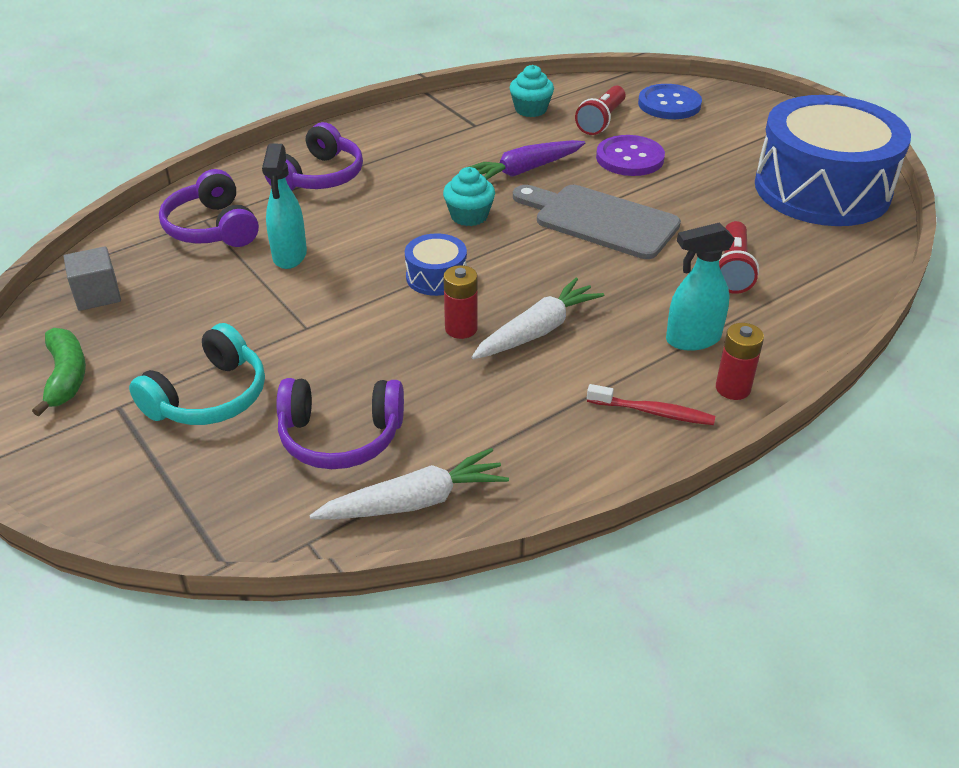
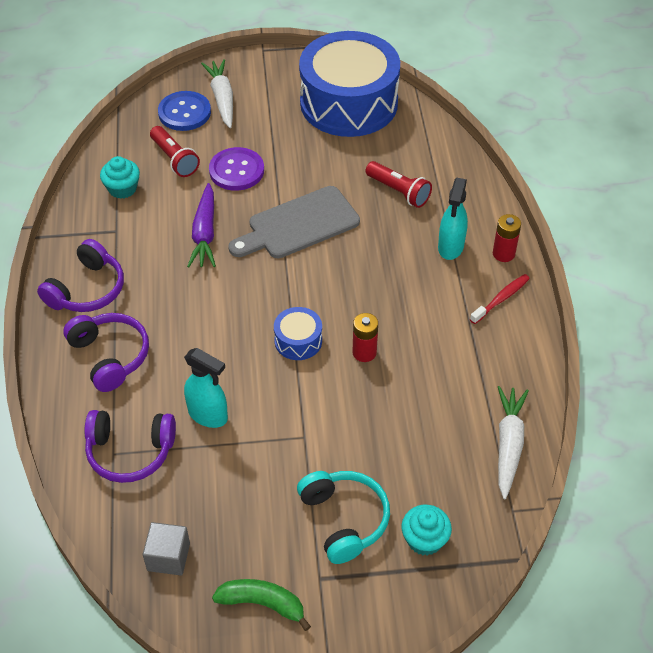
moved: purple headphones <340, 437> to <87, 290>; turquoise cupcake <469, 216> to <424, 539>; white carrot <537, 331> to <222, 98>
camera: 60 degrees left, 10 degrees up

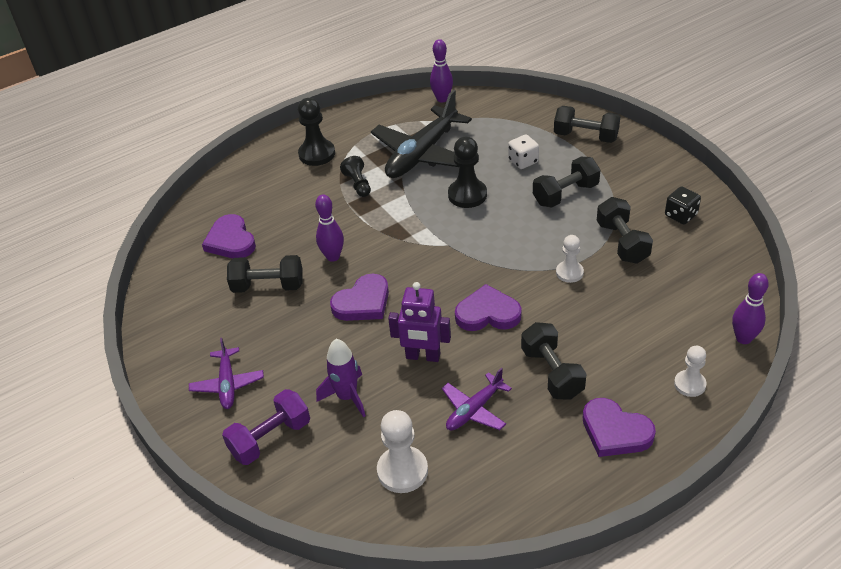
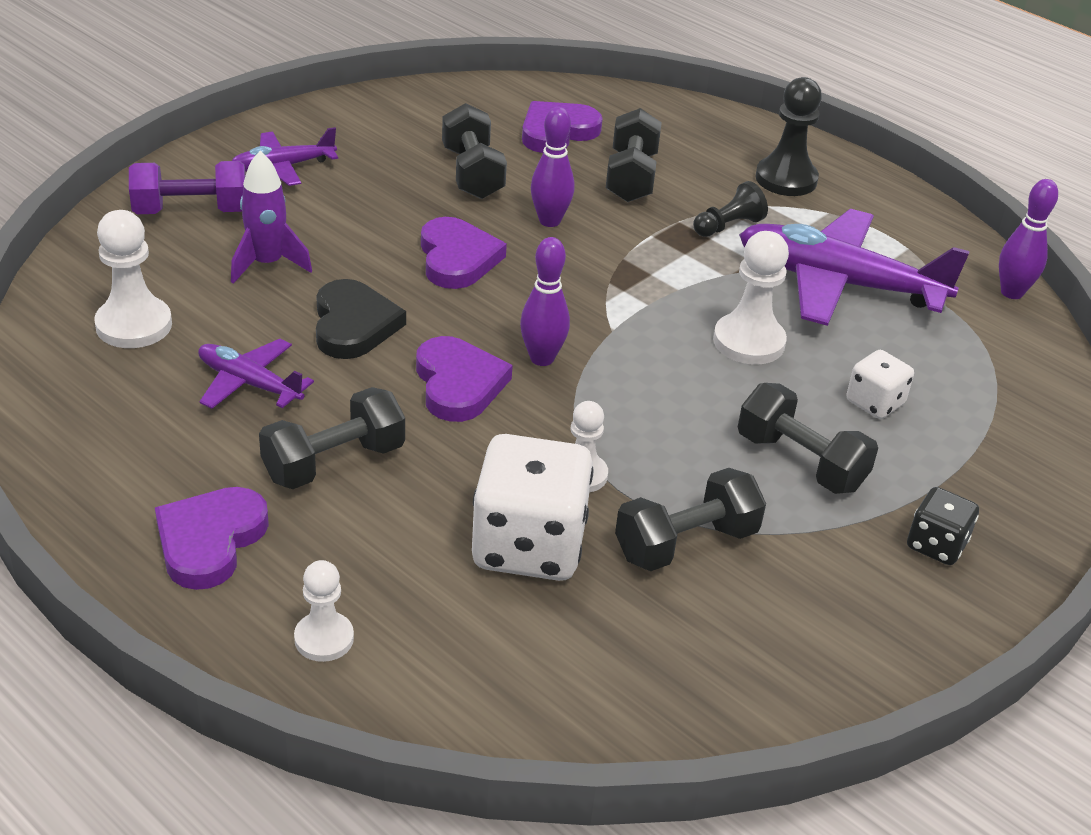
added: white dice <528, 546>
moved: black dumbbell <585, 136> to <631, 177>; black dice <680, 215> to <936, 545>; purple bowling pin <743, 338> to <542, 358>
replaced: purple robot <423, 356> to black heart <353, 325>
recoloured: black plane <422, 154> to purple plane <837, 283>; black pawn <467, 195> to white pawn <748, 342>
turned: purple dumbbell <270, 438> = <191, 211> 45 degrees counterclockwise; purple heart <363, 302> = <457, 258> 135 degrees counterclockwise
camera: 70 degrees right, 5 degrees down

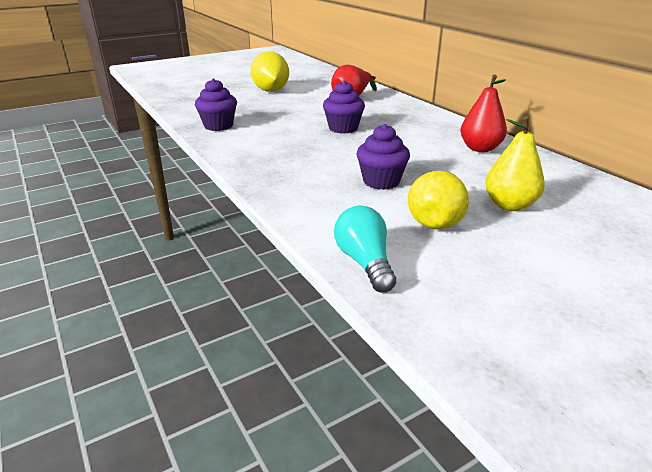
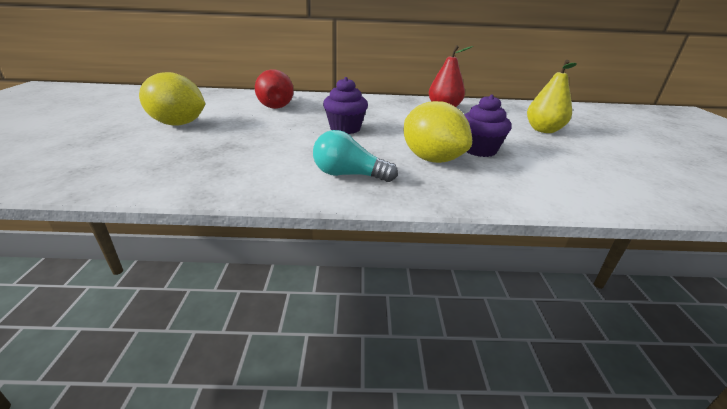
removed: purple cupcake <218, 126>; yellow pear <436, 220>
added: yellow lemon <431, 159>
moved: turquoise light bulb <365, 262> to <349, 175>
camera: 60 degrees left, 0 degrees up

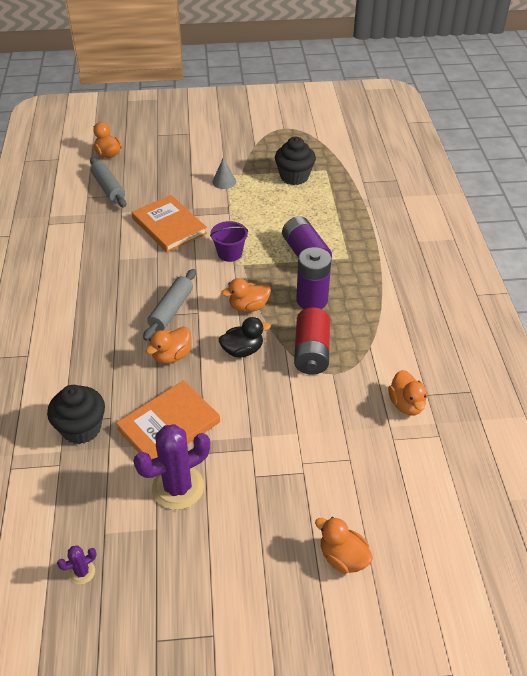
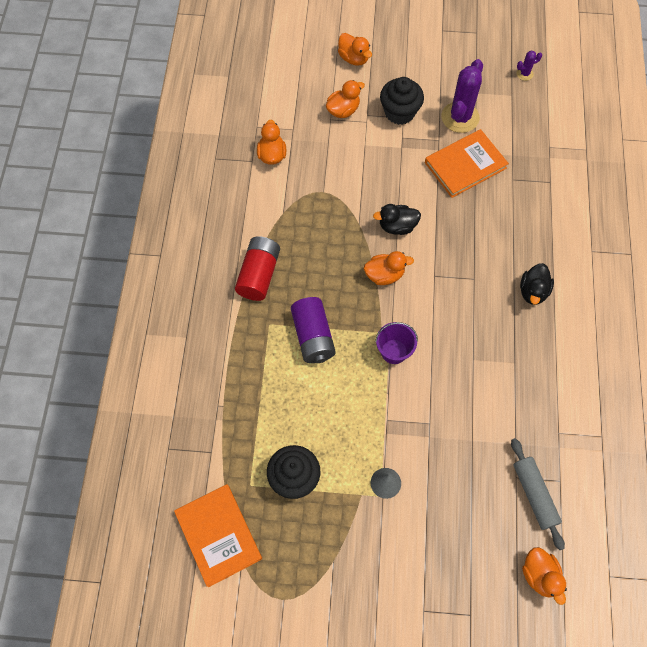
removed: grey rolling pin <171, 310>; purple battery <312, 300>
added: black duck <533, 291>
moved: black cupcake <81, 428> to <399, 112>; orange book <169, 226> to <218, 535>; orange duck <172, 356> to <343, 110>; red battery <311, 352> to <259, 275>
turned: purple cactus <178, 487> = <460, 117> 45 degrees counterclockwise
camera: 170 degrees left, 20 degrees up

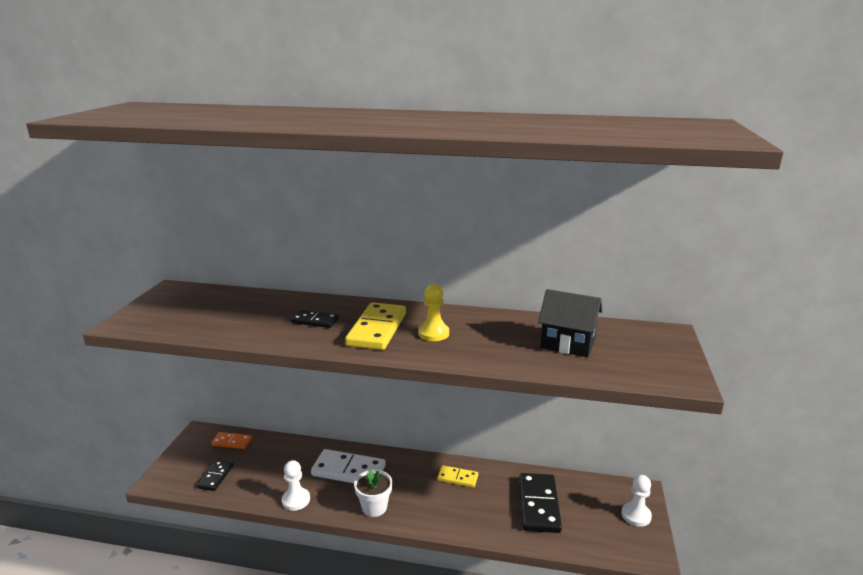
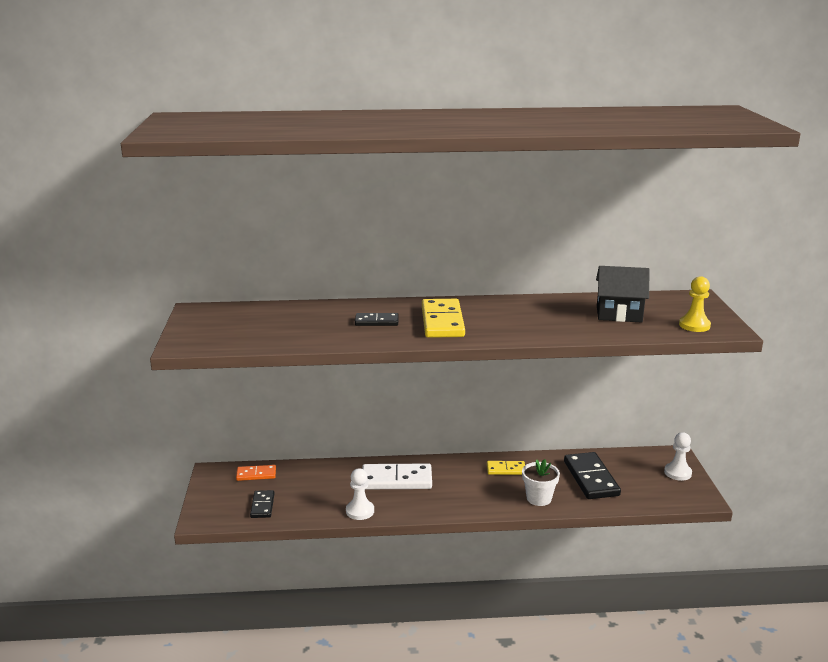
moved: white flower pot <374, 507> to <539, 498>; yellow pawn <433, 333> to <694, 325>
camera: 15 degrees left, 0 degrees up

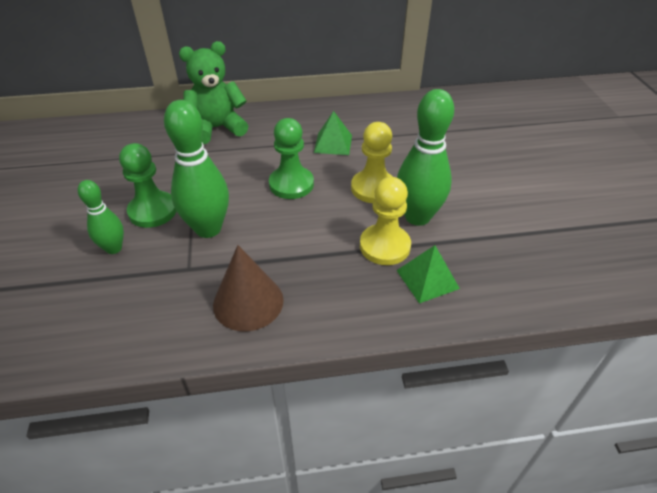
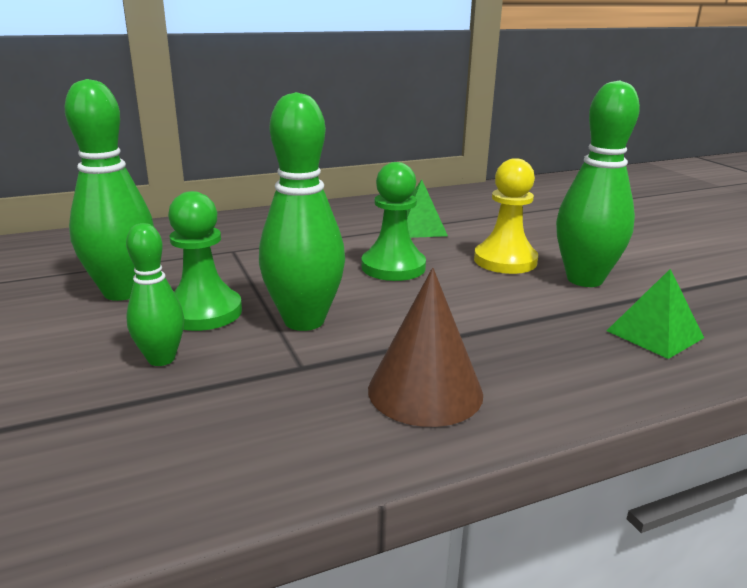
removed: green teddy bear <217, 128>; yellow pawn <384, 246>
added: green bowling pin <123, 292>
camera: 15 degrees left, 20 degrees down

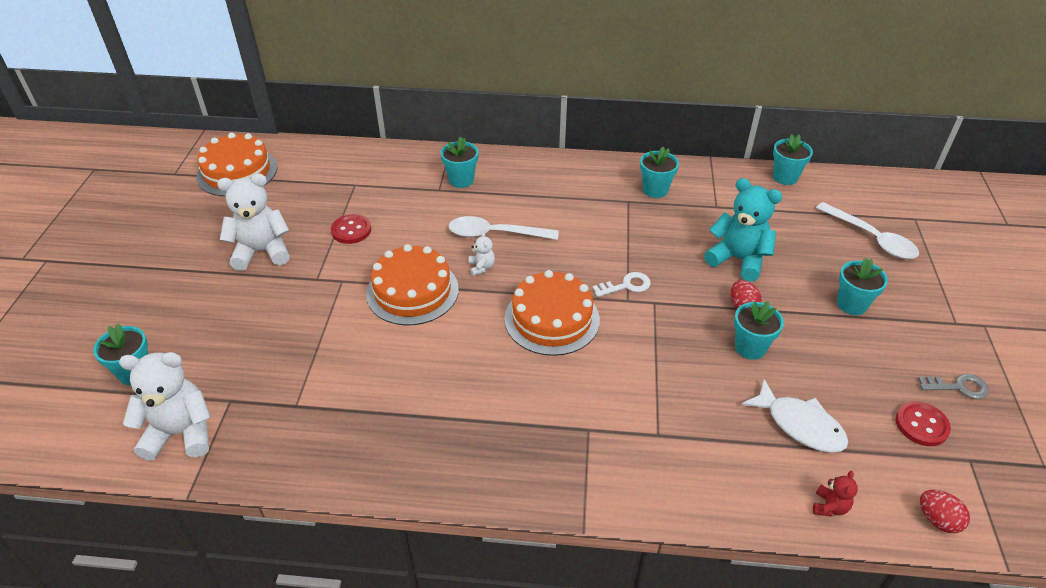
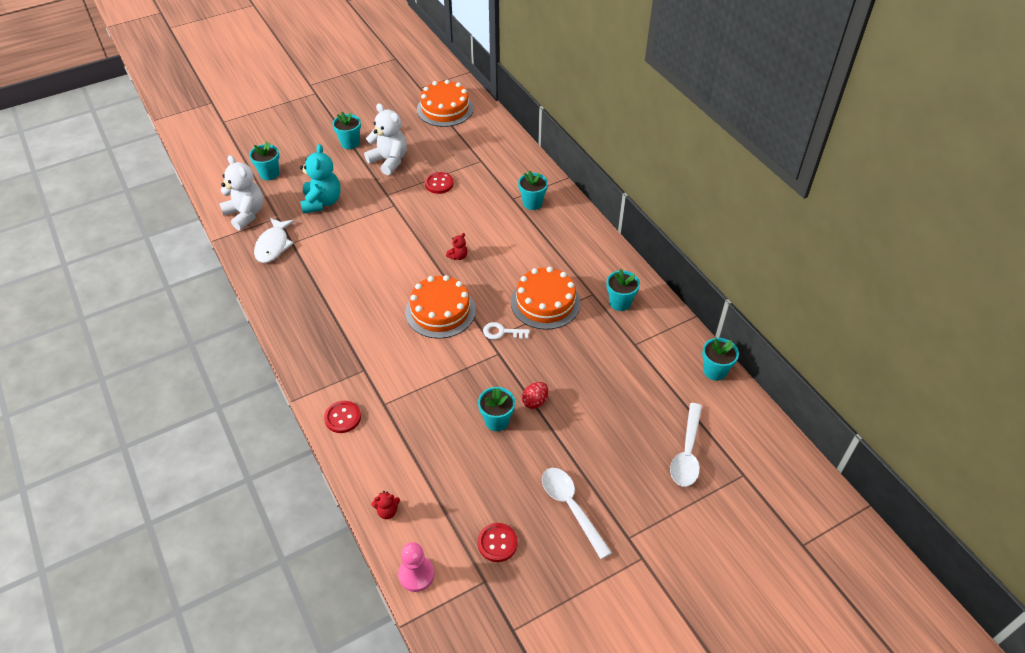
removed: grey key <958, 387>
added: red button <343, 417>
moved: orange cake <412, 291> to <545, 302>; white spoon <495, 234> to <571, 507>; turquoise teddy bear <738, 259> to <322, 202>; white fish <800, 425> to <273, 245>; turquoise flower pot <851, 304> to <350, 143>
replaced: red egg <937, 520> to pink pawn <416, 574>
recoloured: white teddy bear <481, 267> to red teddy bear <458, 256>
turned: white key <626, 285> = <502, 332> 150 degrees clockwise
camera: 55 degrees right, 5 degrees up

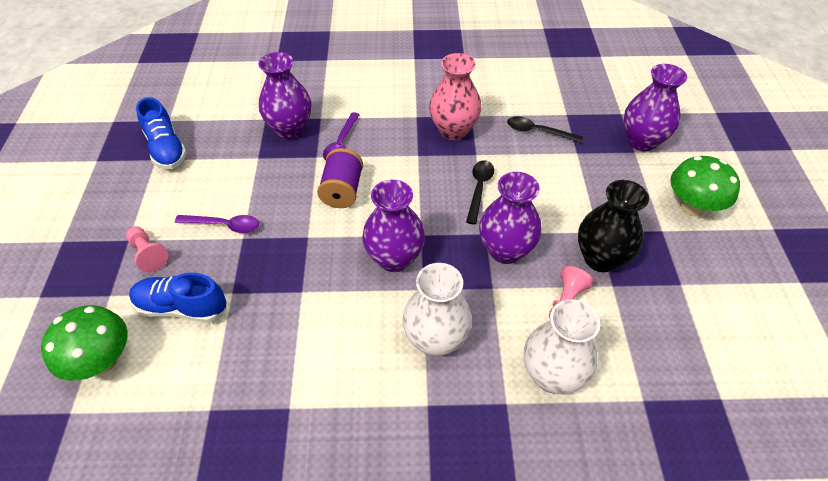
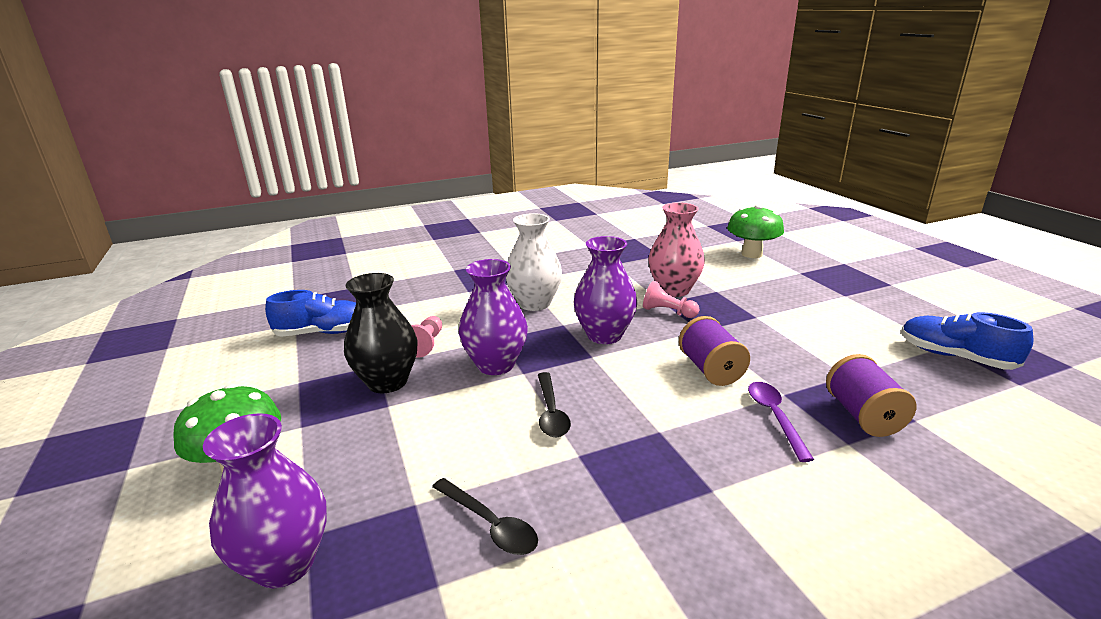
removed: purple spoon <224, 225>; white vase <552, 375>
moved: pink pawn <148, 254> to <668, 312>; blue shoe <182, 307> to <323, 332>; pink vase <453, 130> to <674, 290>
replaced: purple vase <290, 129> to purple spool <863, 416>
turned: black spoon <538, 131> = <490, 524> 45 degrees clockwise
camera: 160 degrees right, 25 degrees down

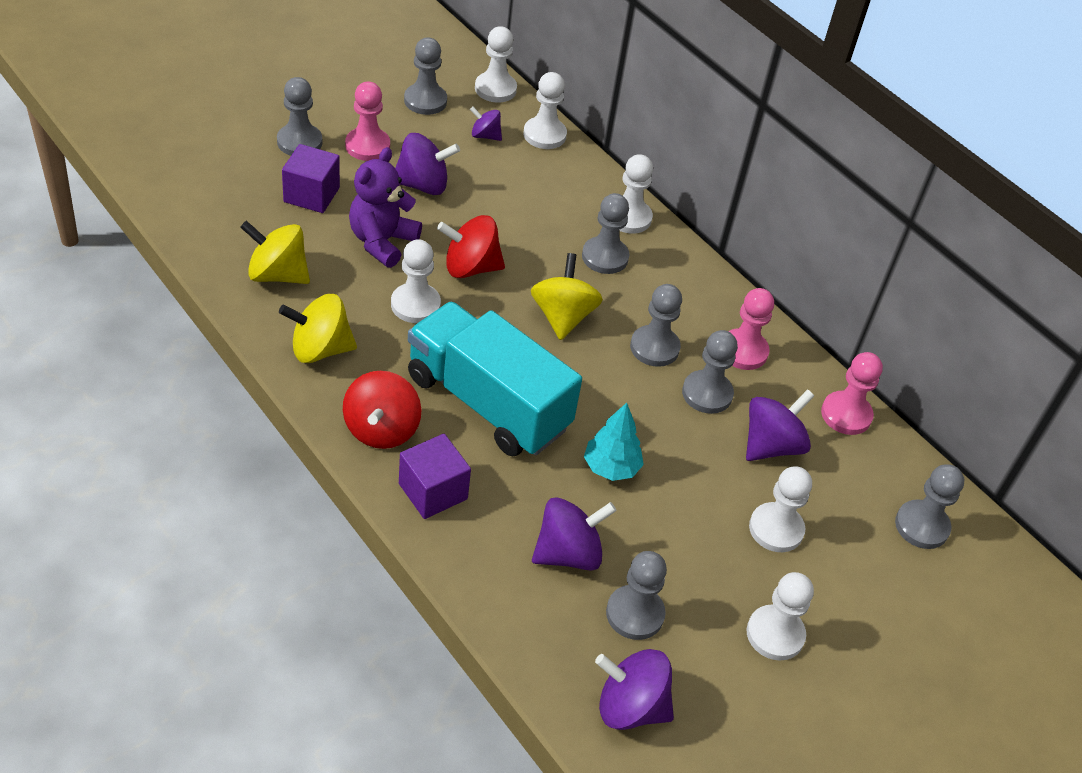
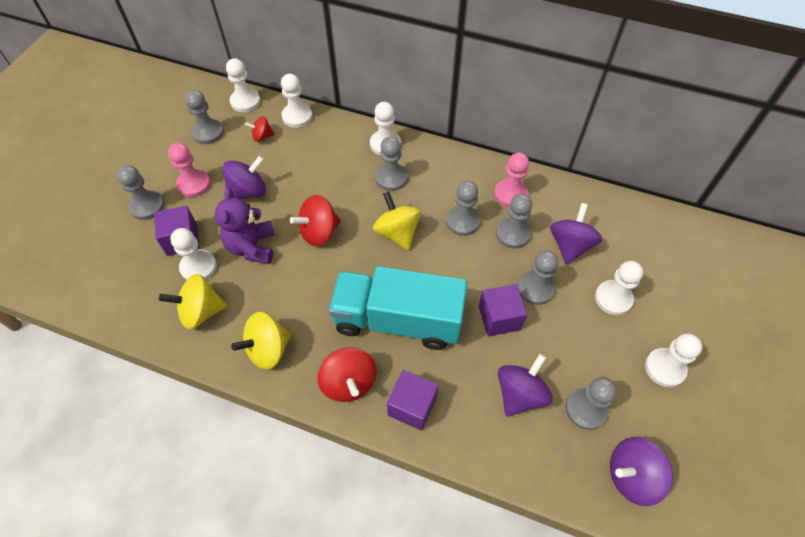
removed: pink pawn <846, 415>
moved: white pawn <415, 305> to <198, 267>; grey pawn <921, 526> to <535, 288>
replaced: turquoise tree <611, 467> to purple cube <499, 318>
recoloured: purple spinning top <485, 136> to red spinning top <262, 136>
camera: 25 degrees left, 10 degrees up

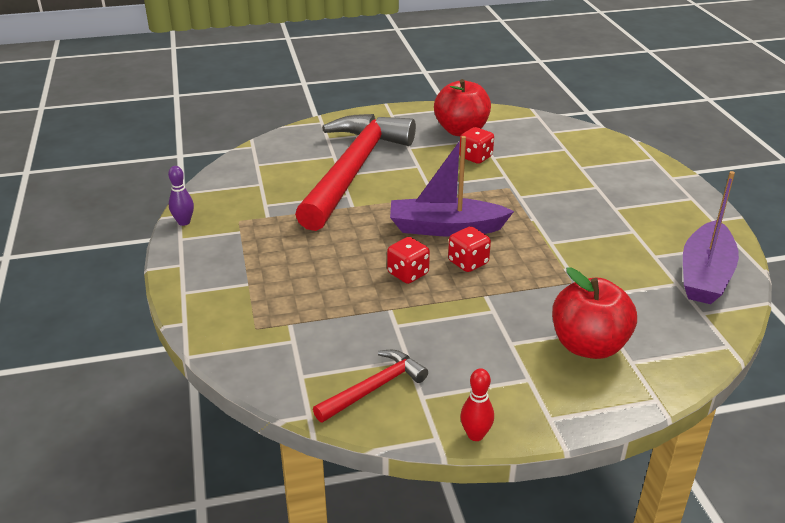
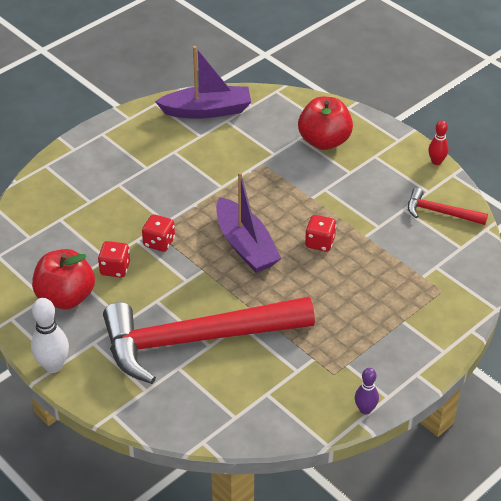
added: white bowling pin <53, 366>
moved: red dice <468, 262> to <159, 242>
camera: 120 degrees left, 10 degrees up

